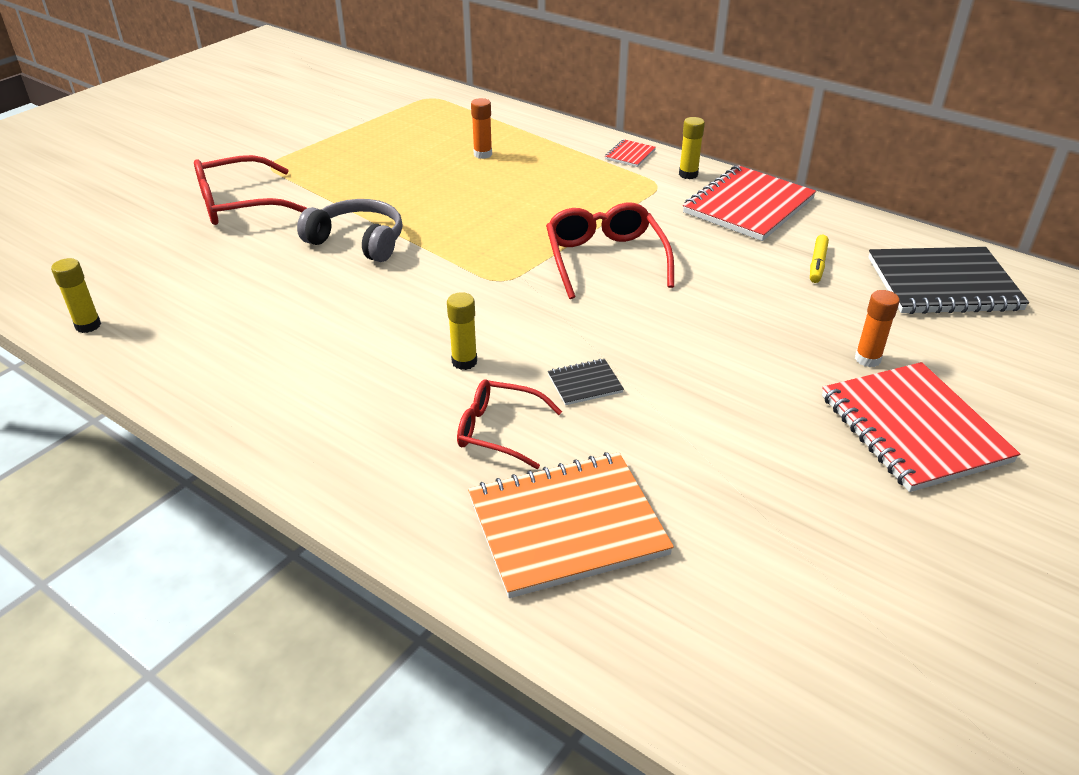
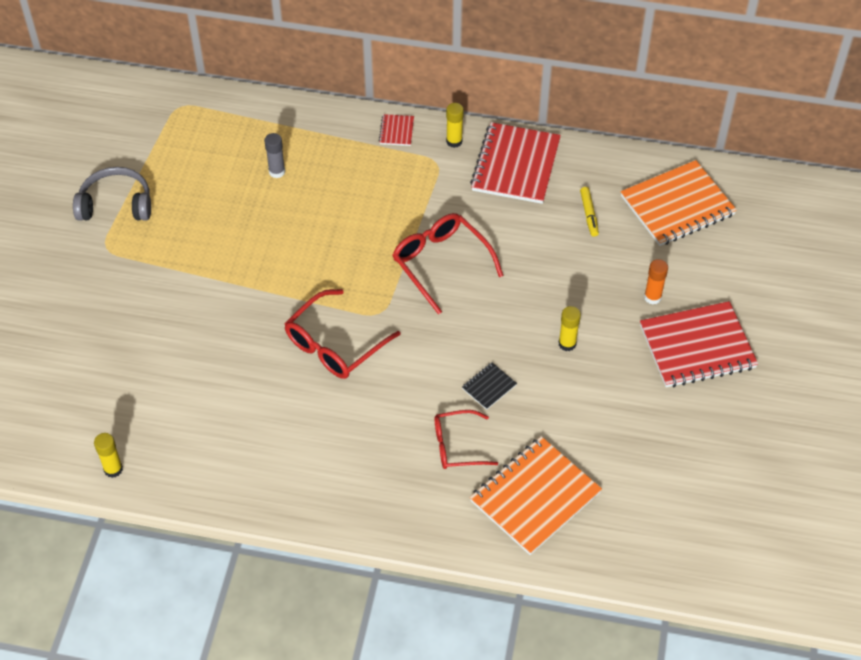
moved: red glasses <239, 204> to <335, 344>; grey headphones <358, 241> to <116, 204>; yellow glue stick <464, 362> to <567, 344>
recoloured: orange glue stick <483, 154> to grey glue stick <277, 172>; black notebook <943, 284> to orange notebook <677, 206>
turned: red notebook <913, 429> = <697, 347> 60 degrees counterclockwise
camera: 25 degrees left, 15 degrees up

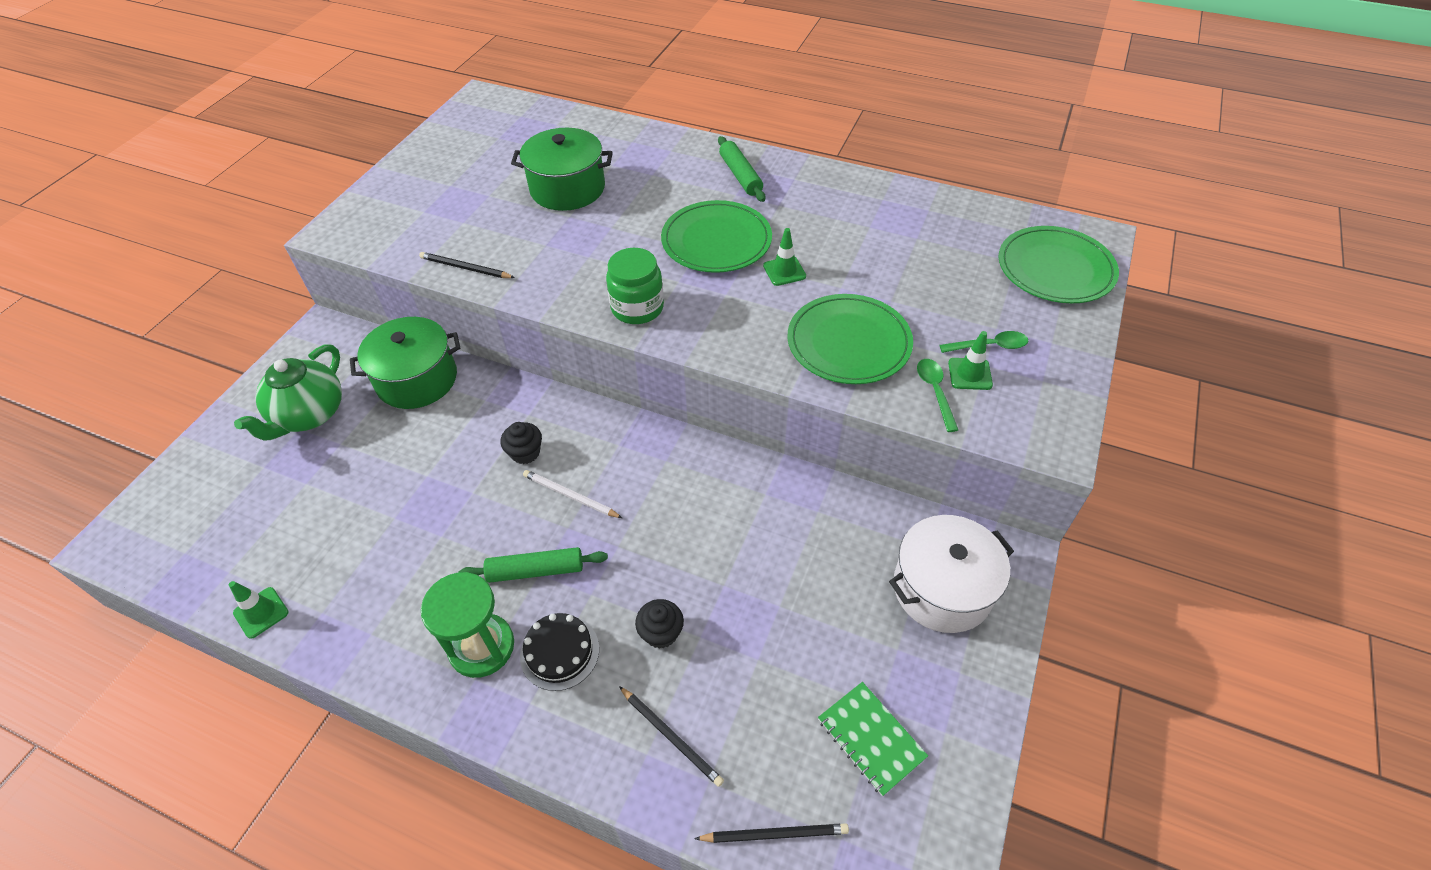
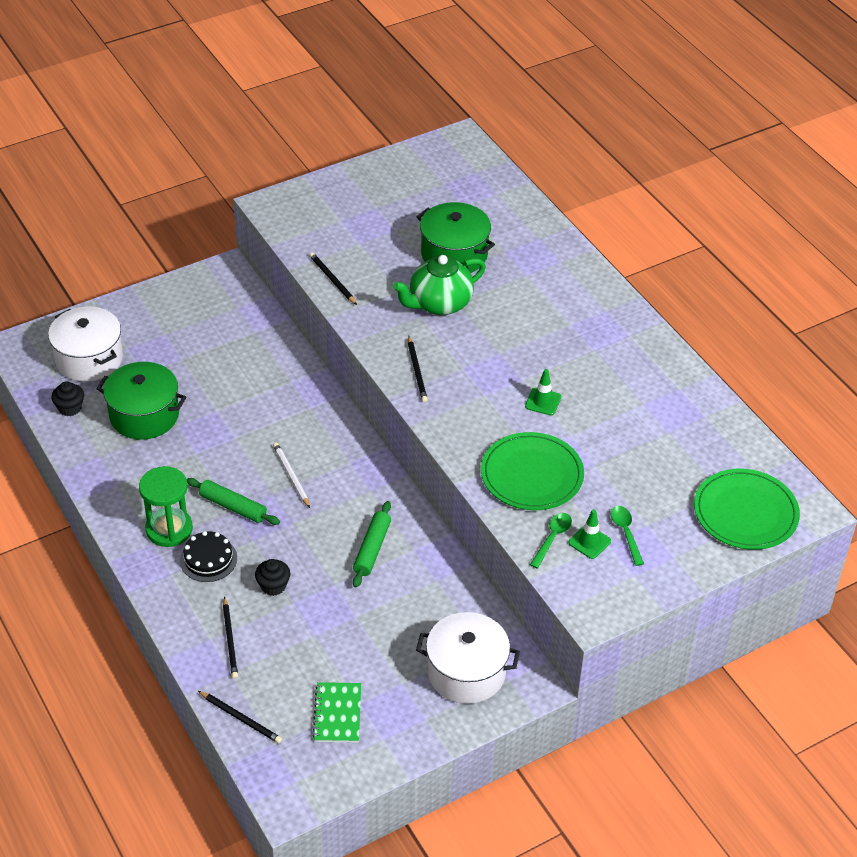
removed: green traffic cone <261, 612>; green plate <716, 241>
added: white pot <89, 358>
moved: green teapot <309, 415> to <439, 304>; green pot <417, 379> to <144, 415>; black cupcake <525, 453> to <70, 408>; green rolling pin <740, 175> to <372, 549>
replaced: green jar <637, 308> to black pencil <417, 371>
turned: green spoon <989, 346> = <626, 533> 135 degrees counterclockwise
camera: 35 degrees right, 5 degrees down

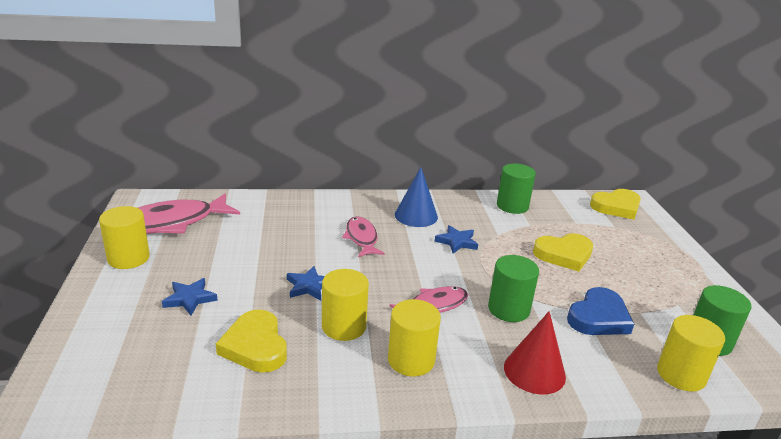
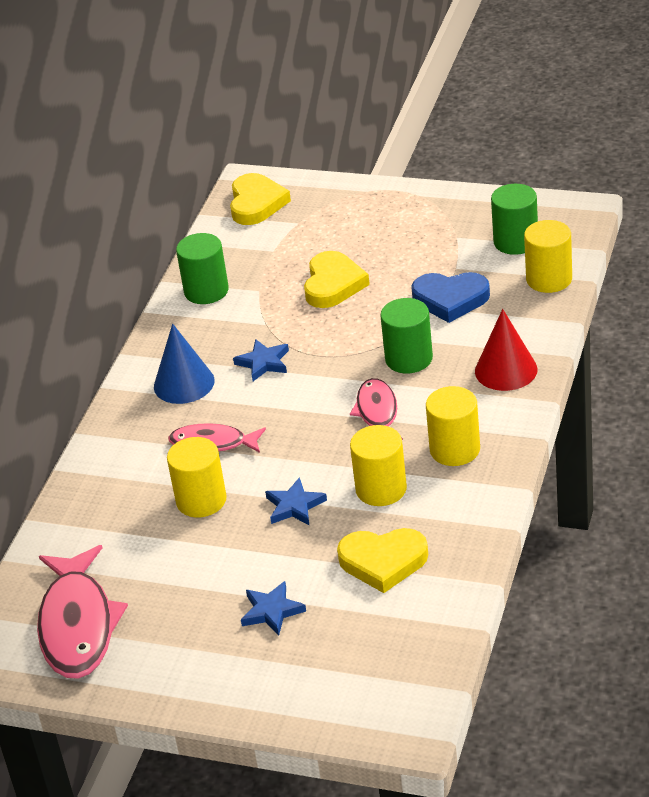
moved: yellow cylinder <128, 258> to <201, 500>
turned: blue heart <598, 317> = <450, 299> 120 degrees clockwise
camera: 60 degrees left, 10 degrees up

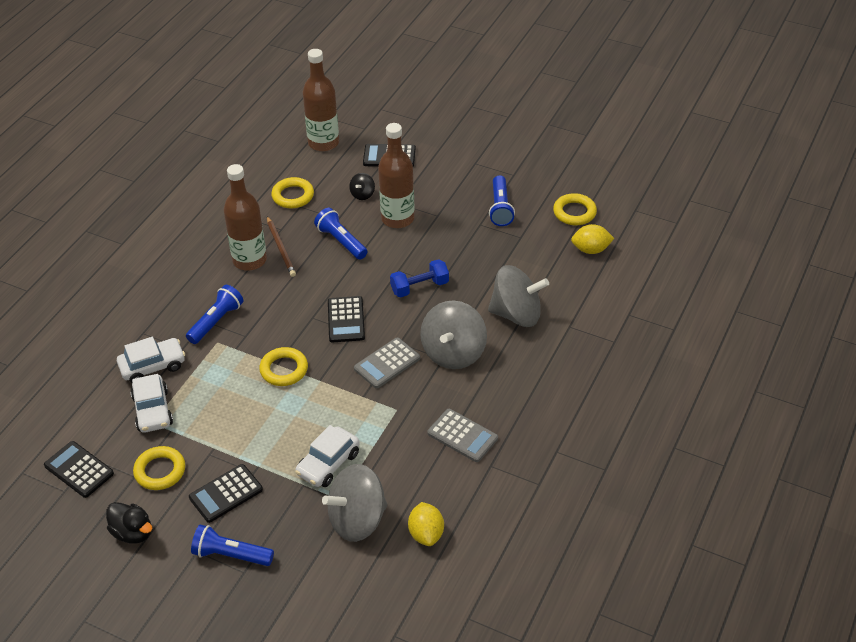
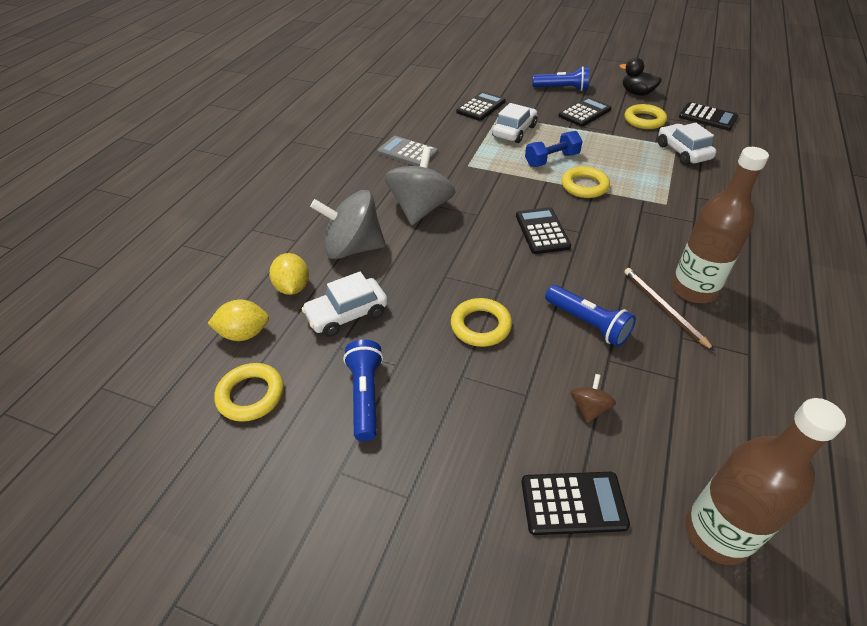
removed: blue flashlight <216, 322>; grey calculator <387, 363>; brown bottle <397, 218>
moved: white car <152, 366> to <347, 314>; yellow ring <293, 196> to <480, 326>; blue dumbbell <419, 287> to <551, 160>; yellow lemon <426, 534> to <293, 287>
replaced: grey spinning top <357, 520> to black calculator <481, 107>
recoloured: black spinning top <362, 194> to brown spinning top <589, 408>
camera: 175 degrees right, 0 degrees up

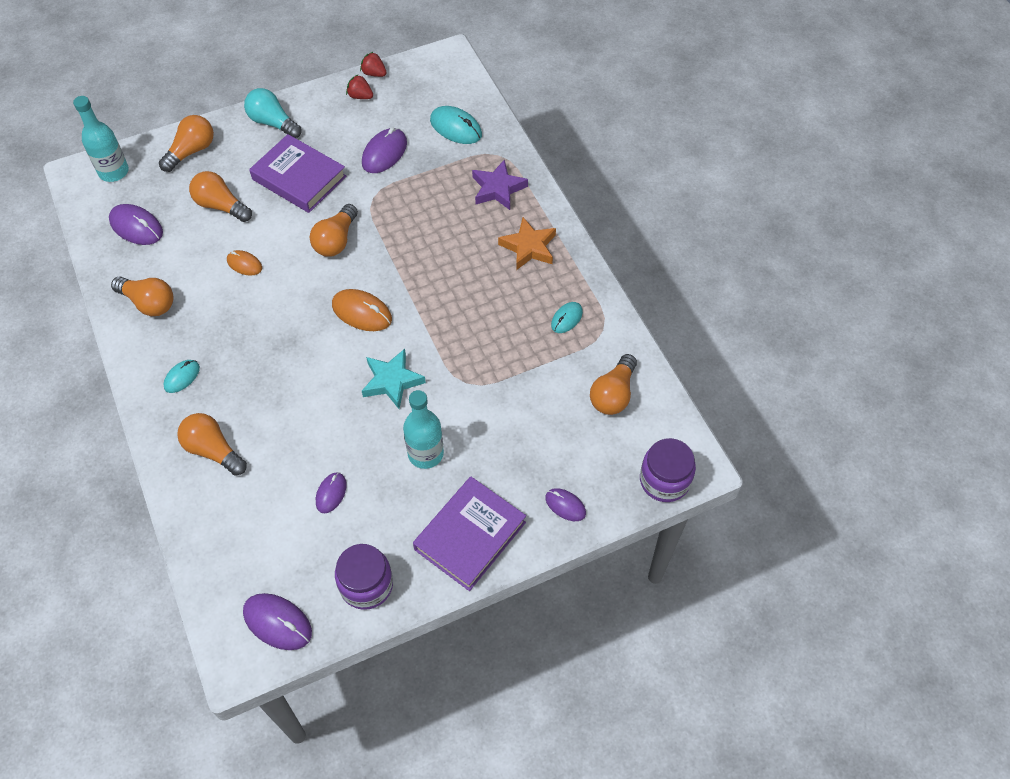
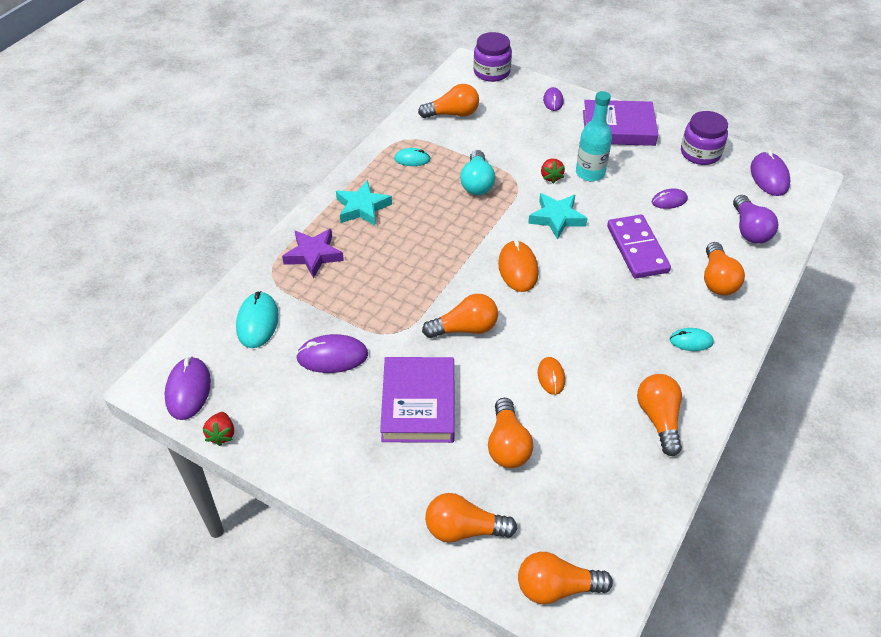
added: purple domino <637, 249>; purple light bulb <749, 230>
moved: purple mouse <136, 227> to <188, 390>; turquoise light bulb <273, 123> to <477, 183>; red strawberry <360, 96> to <551, 177>
replaced: turquoise bottle <113, 172> to orange light bulb <556, 587>
recoloured: orange star <529, 247> to turquoise star <362, 208>
camera: 125 degrees left, 10 degrees down

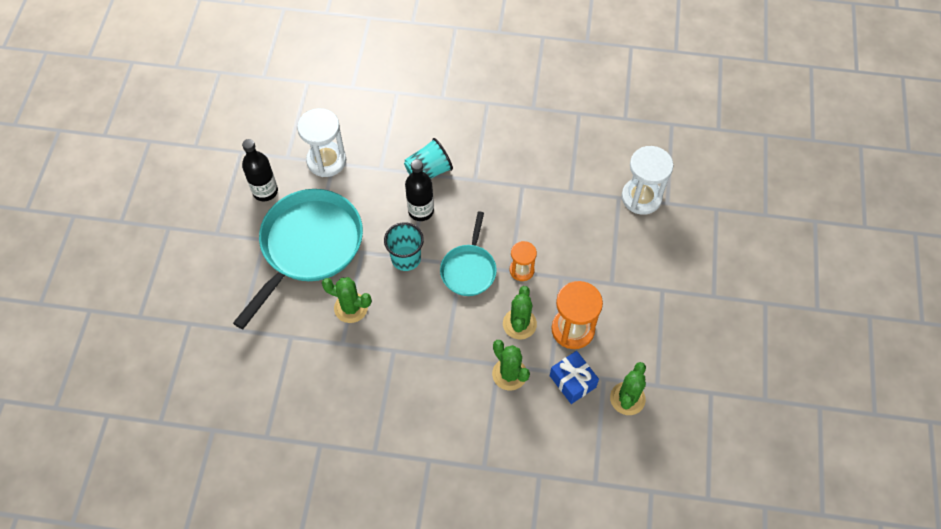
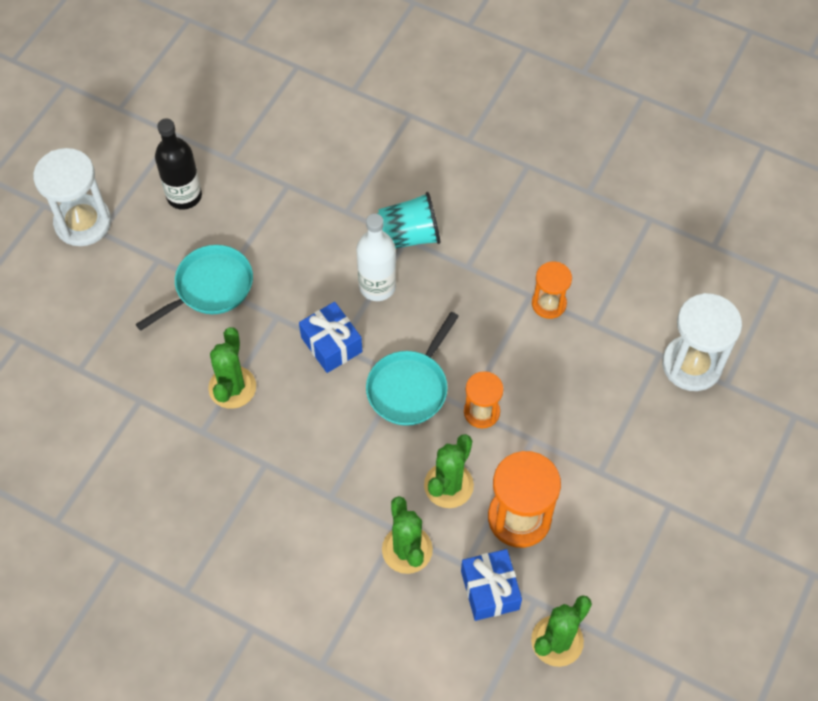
added: orange hourglass <549, 304>
moved: white hourglass <326, 160> to <83, 222>
replaced: turquoise cup <406, 258> to blue gift <331, 344>
recoloured: black bottle <421, 211> to white bottle <377, 286>
turned: green cactus <351, 308> = <232, 387> 60 degrees clockwise
resized: turquoise pan <308, 247> = <210, 287> x0.54
camera: 20 degrees right, 0 degrees up

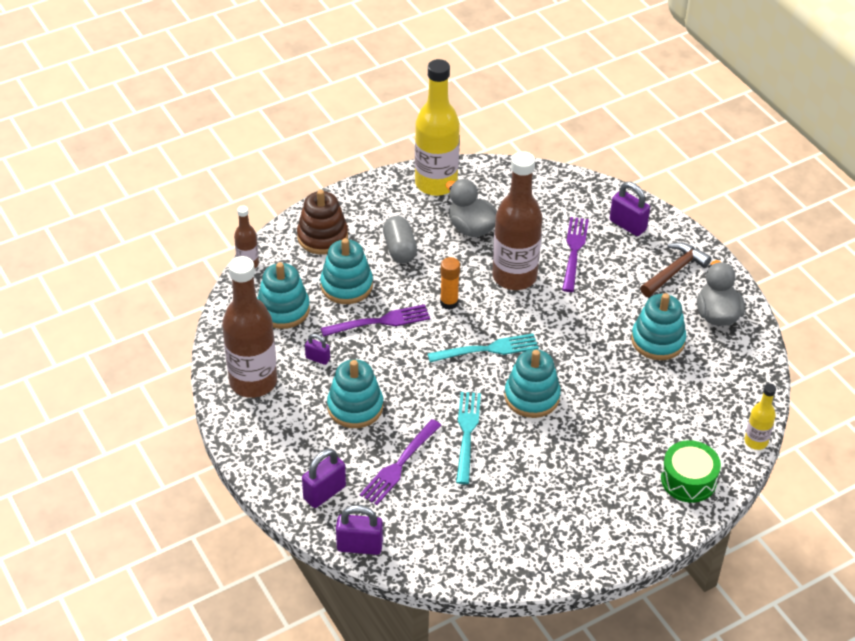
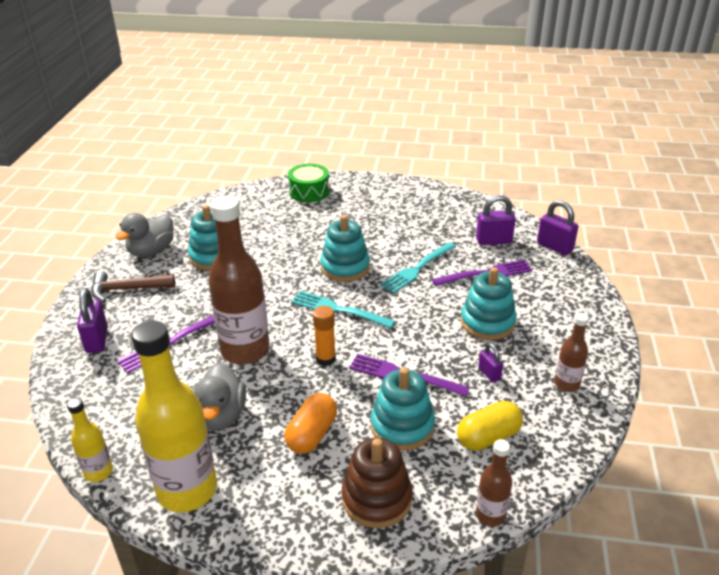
moved: purple padlock <324, 493> to <493, 241>; yellow bottle <756, 441> to <98, 472>
replaced: turquoise stacking toy <283, 309> to yellow capsule <488, 437>
recoloured: grey capsule <399, 249> to orange capsule <312, 434>
resized: brown bottle <253, 382> = <566, 384> x0.48
camera: 140 degrees left, 10 degrees down

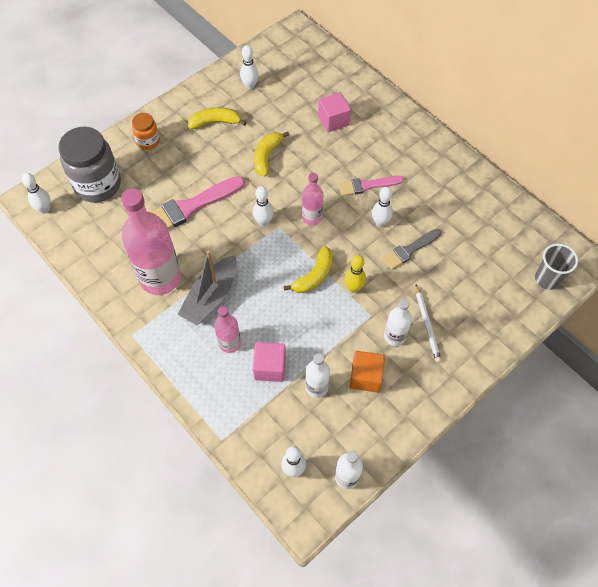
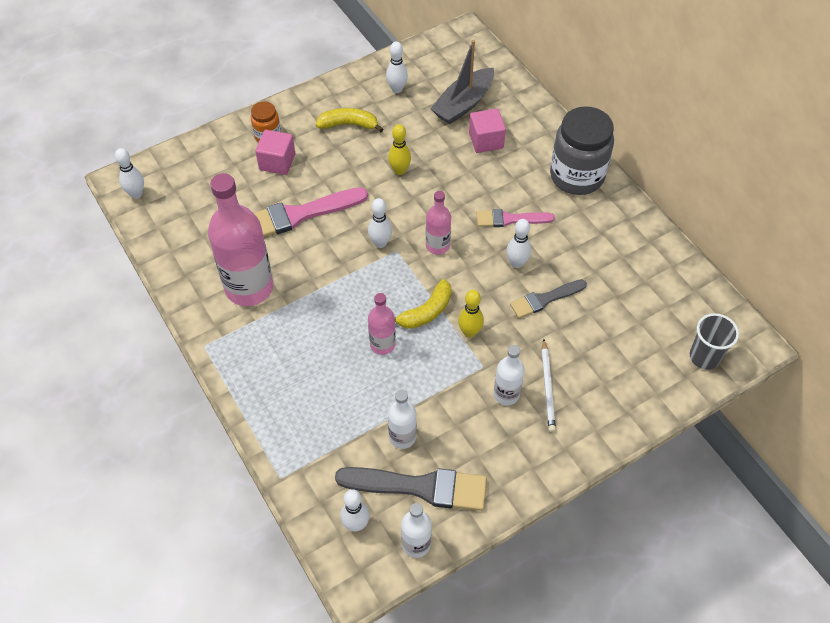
removed: orange cube <365, 377>
added: grey brush <420, 487>
moved: grey jar <98, 184> to <576, 176>; grey boat <211, 297> to <463, 104>; pink bottle <229, 343> to <382, 344>; pink cube <270, 367> to <277, 162>
replaced: yellow banana <267, 156> to yellow bowling pin <399, 170>
camera: 10 degrees right, 5 degrees down

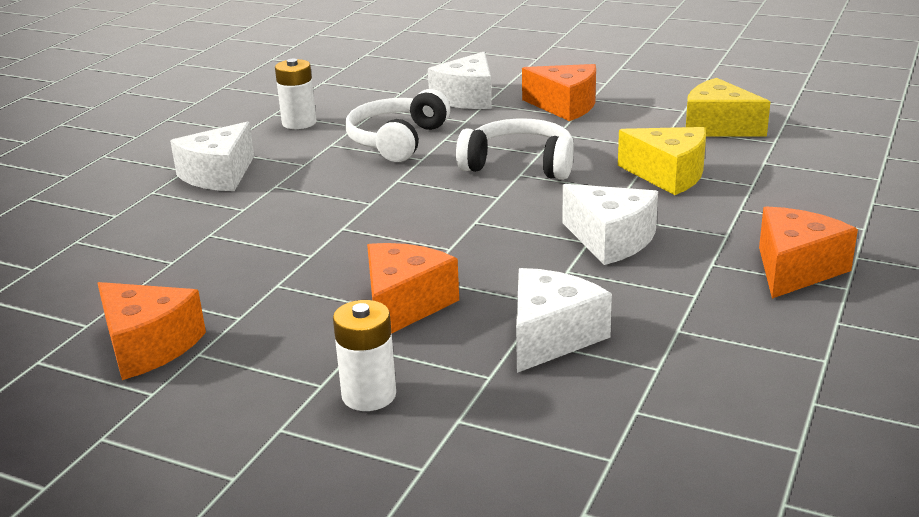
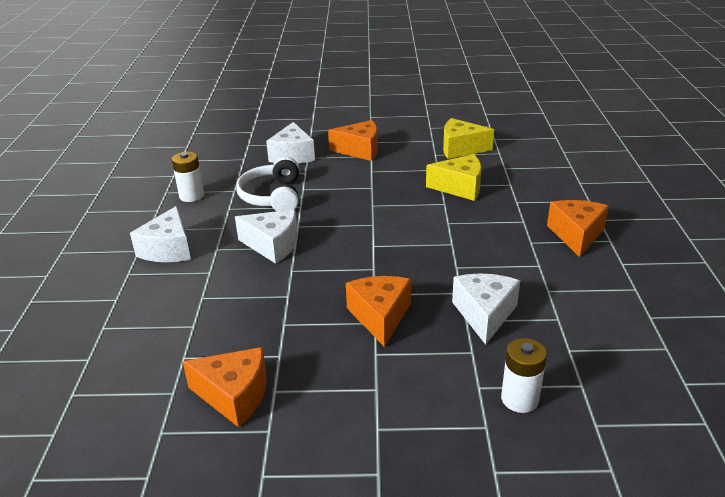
removed: white headphones <520, 164>
moved: white battery <369, 395> to <519, 399>; white cheese <611, 240> to <273, 245>
camera: 25 degrees left, 5 degrees up

